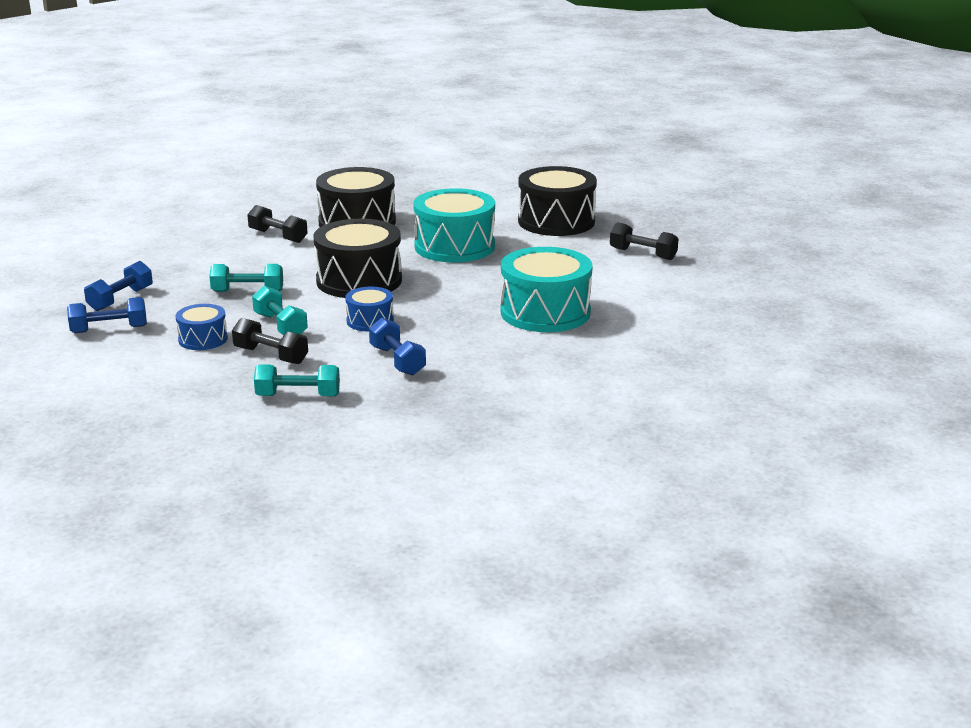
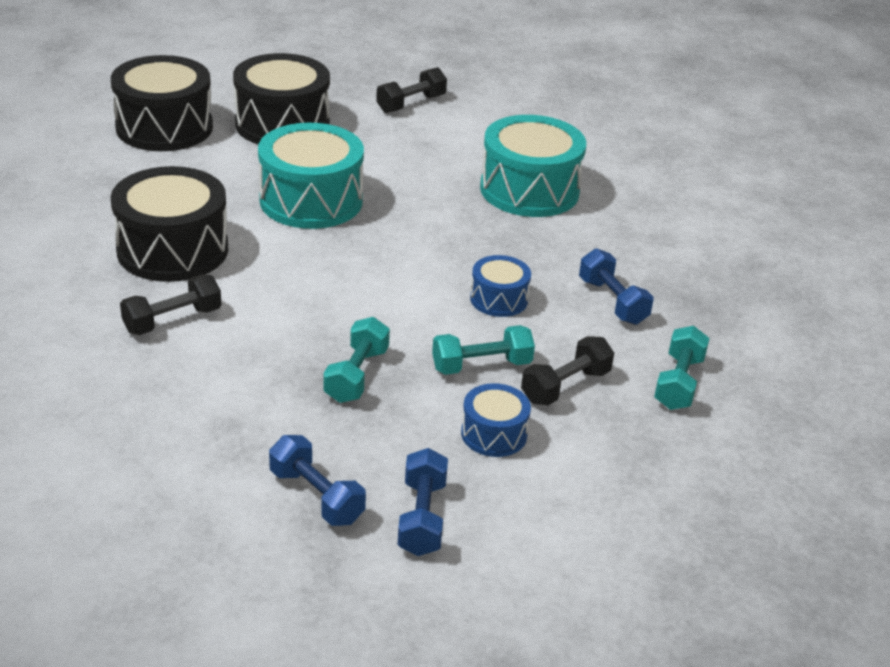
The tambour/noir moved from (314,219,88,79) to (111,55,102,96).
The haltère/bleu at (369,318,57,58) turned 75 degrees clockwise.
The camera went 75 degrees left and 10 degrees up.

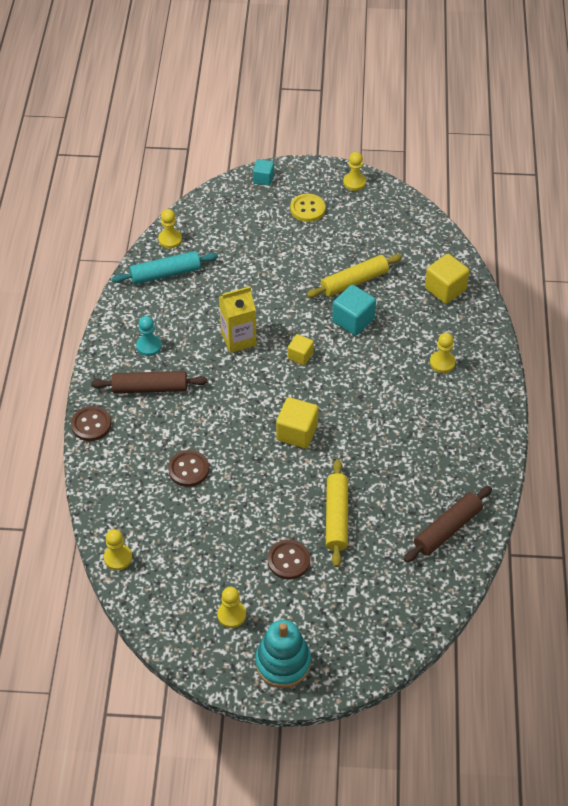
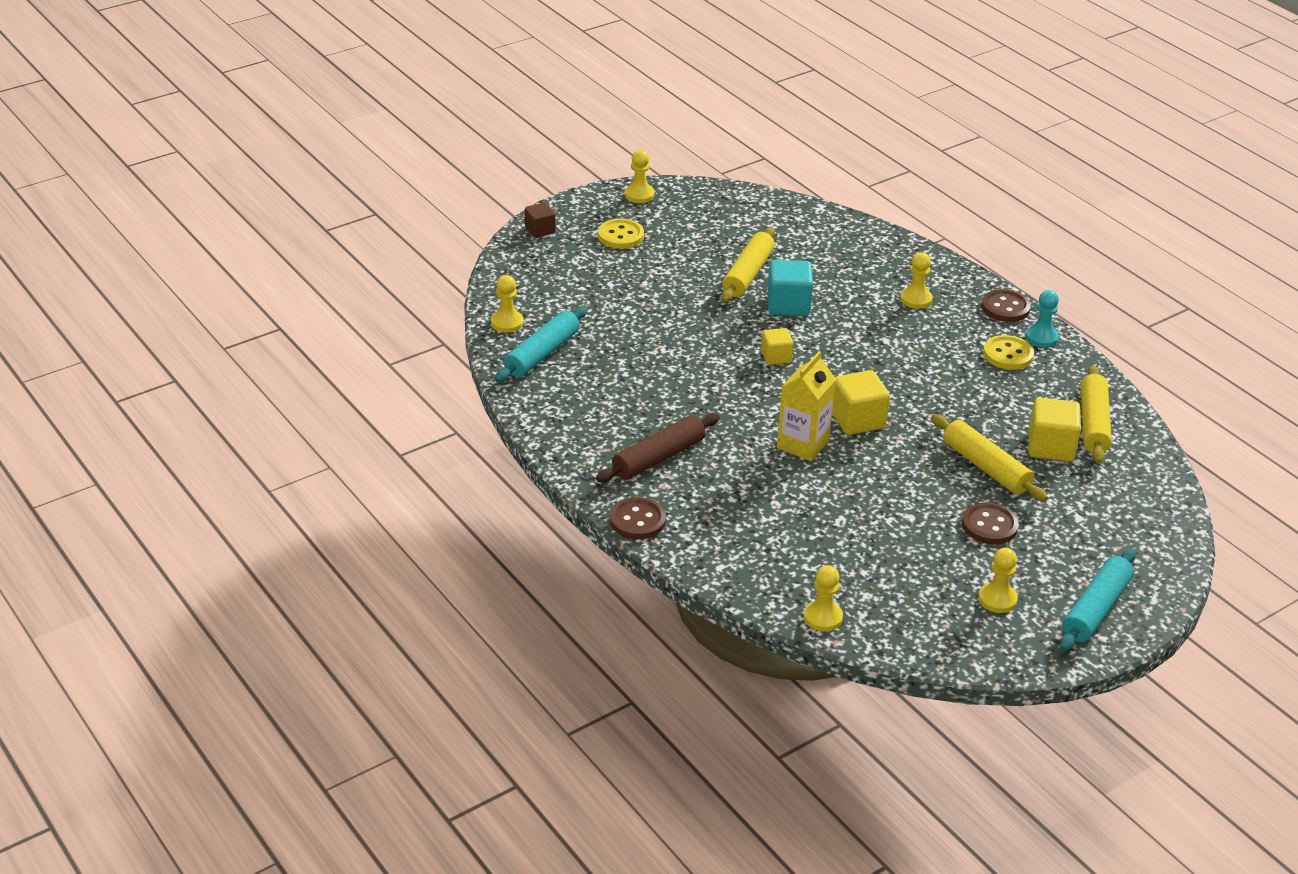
The cube/turquoise at (253,159,21,27) became the cube/marron at (525,202,31,36).
The brique de lait/jaune moved from (219,286,37,67) to (777,351,59,110).
The bouton/marron moved from (168,450,41,37) to (981,289,50,33).
The bouton/jaune at (983,335,51,35) appeared.
The pion/turquoise moved from (136,316,26,40) to (1025,290,34,57).
The cube/jaune moved from (425,254,45,50) to (1029,397,52,65).
The jouet à empiler/turquoise at (255,620,56,68) was replaced by the rouleau à pâtisserie/turquoise at (1060,548,76,103).
The rouleau à pâtisserie/marron at (404,486,88,77) became the rouleau à pâtisserie/jaune at (1080,365,32,99).
The camera went 40 degrees left and 15 degrees down.

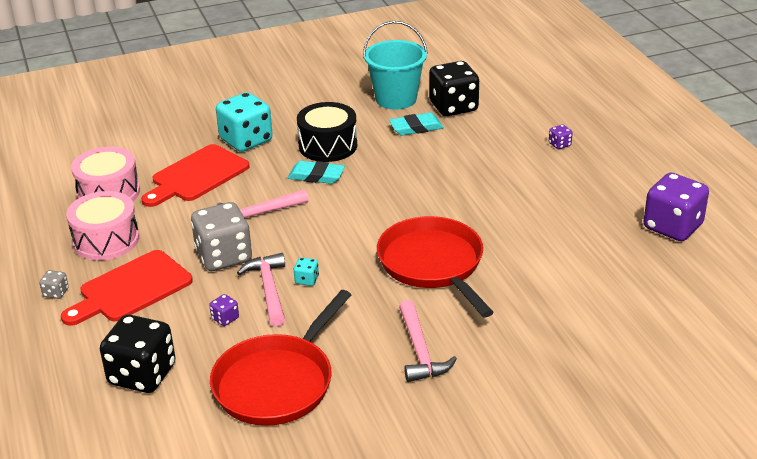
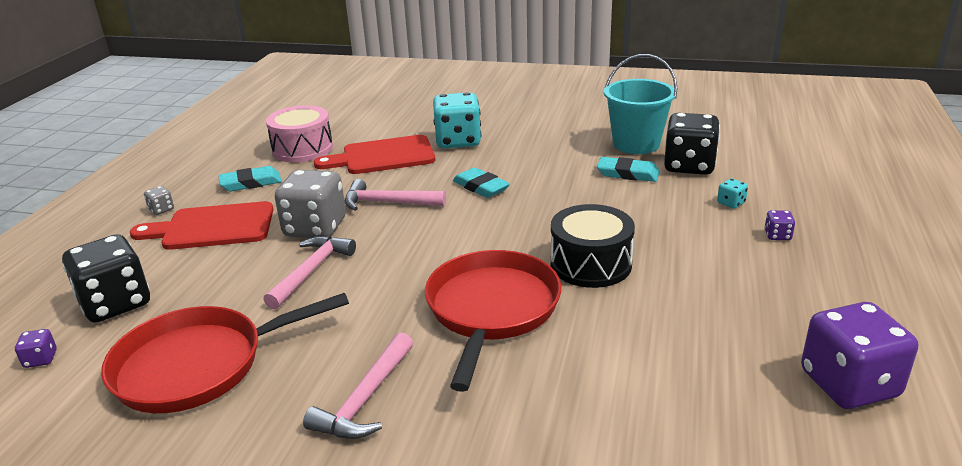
The dé/violet moved from (209,294,30,32) to (15,329,42,39).
The tambour/rose at (66,191,73,69) was replaced by the gomme/turquoise at (218,166,64,25).
The tambour/noir moved from (297,102,60,60) to (551,204,84,84).
The dé/turquoise moved from (294,258,25,28) to (717,178,31,31).
The camera went 35 degrees right and 5 degrees down.

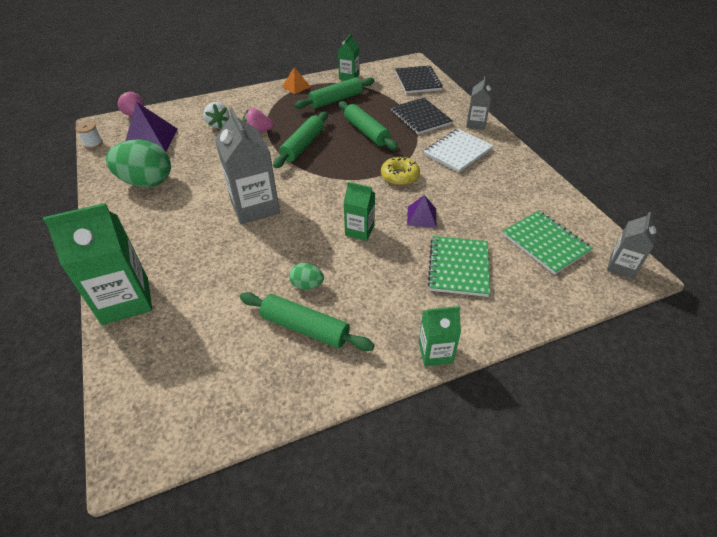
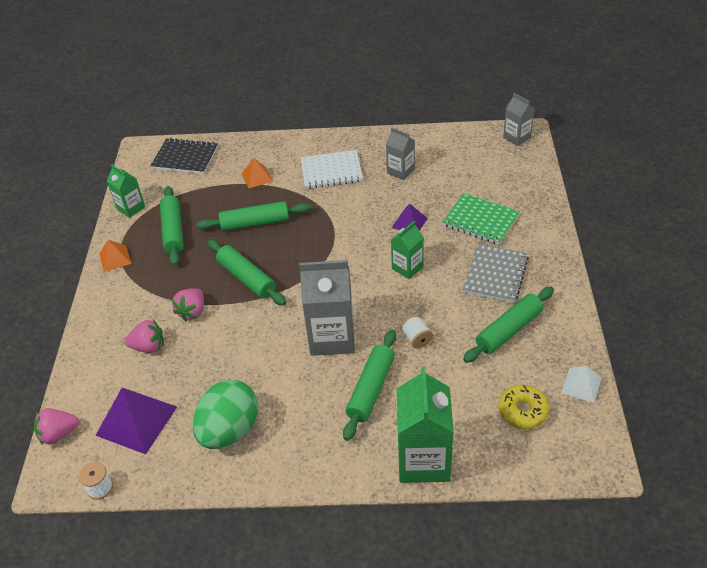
The fraise/blanc at (203,102,26,27) became the fraise/rose at (124,319,40,34).
The carnet/noir at (391,98,62,36) was replaced by the pyramide/orange at (242,158,31,30).
The carnet/blanc at (423,129,70,44) turned 75 degrees counterclockwise.
The rouleau à pâtisserie/vert at (343,330,53,111) appeared.
The brique de lait/gris moved from (466,76,26,54) to (386,128,29,52).
The bobine/blanc at (400,315,33,34) appeared.
The carnet/gris at (463,244,66,59) appeared.
The beignet/jaune moved from (381,156,39,29) to (499,385,50,44).
The pyramide/blanc at (561,366,41,37) appeared.
The œuf/vert at (289,263,35,27) disappeared.
The brique de lait/vert at (419,306,42,60) disappeared.
The carnet/vert at (502,211,91,64) disappeared.
The camera went 65 degrees left and 0 degrees up.

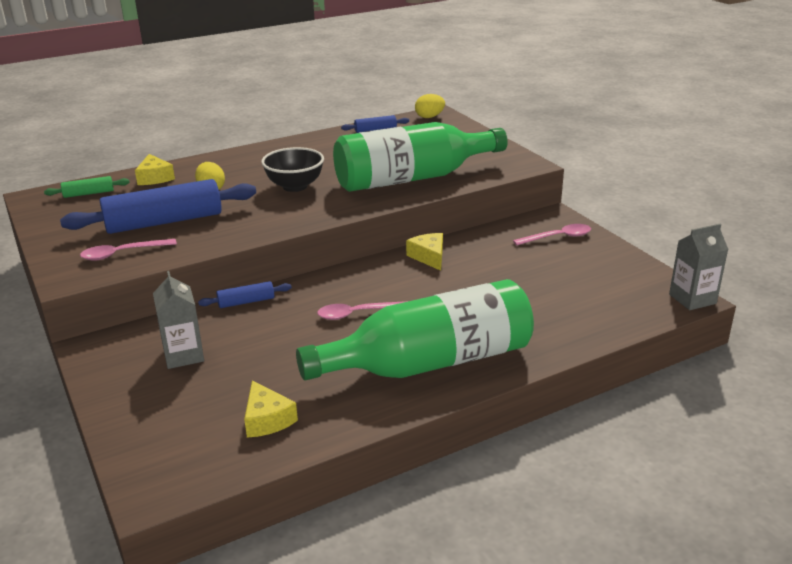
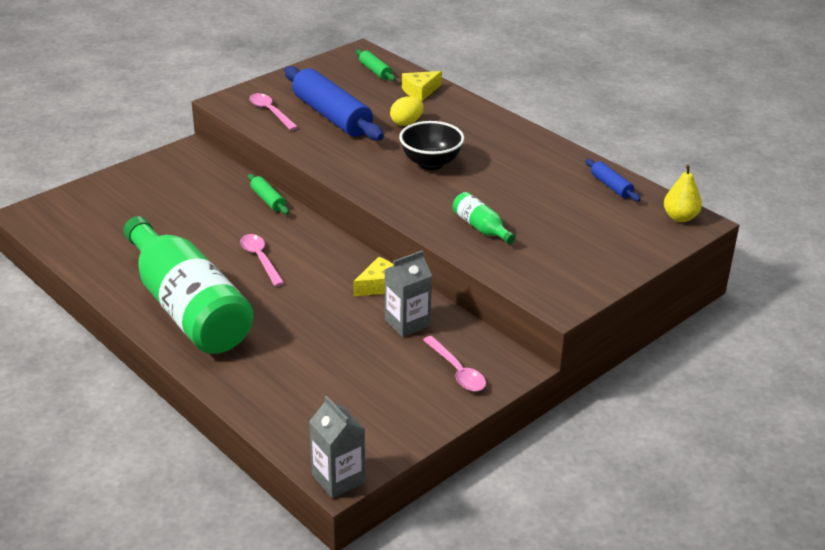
The rouleau à pâtisserie/bleu at (198,281,94,27) became the rouleau à pâtisserie/vert at (248,174,41,40).
The brique de lait/gris moved from (153,271,51,98) to (385,250,47,87).
The bouteille/vert at (333,122,175,70) changed to 0.40 times the size.
The œuf/jaune at (415,94,30,24) was replaced by the poire/jaune at (664,164,38,58).
The fromage/jaune at (244,380,54,58) disappeared.
The camera went 75 degrees right and 5 degrees up.

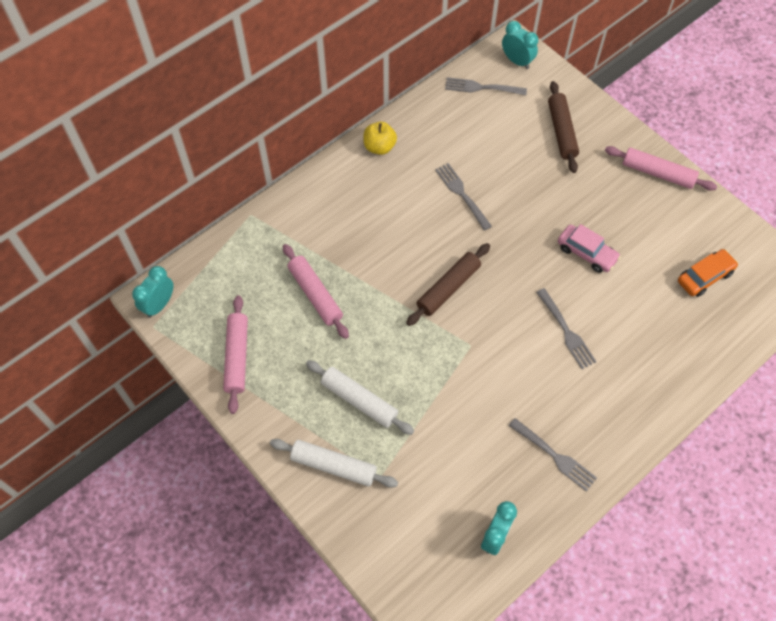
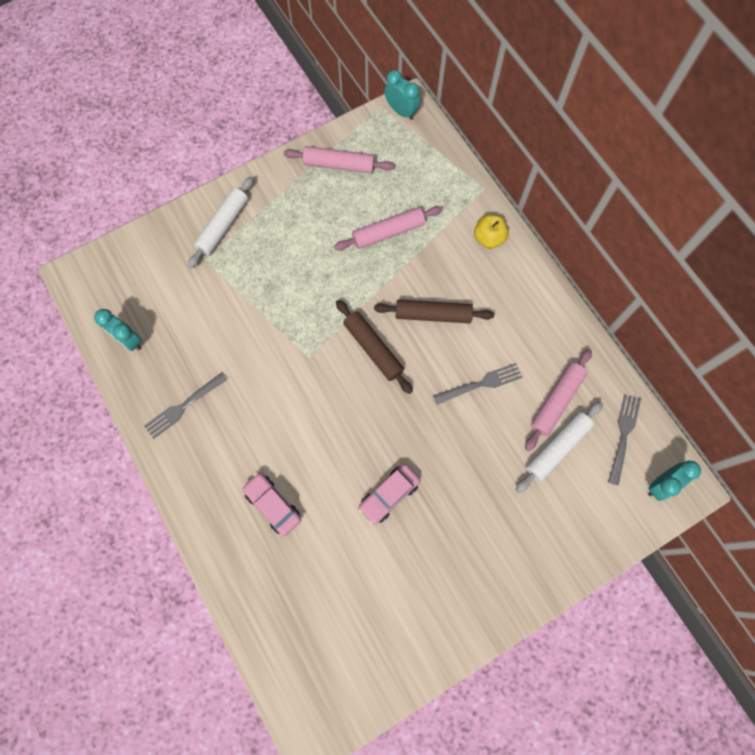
The voiture/rose at (242,472,59,64) appeared.
The rouleau à pâtisserie/marron moved from (548,81,31,92) to (374,299,120,24).
The pomme/jaune moved from (363,122,34,33) to (474,214,35,35).
The rouleau à pâtisserie/blanc moved from (306,360,108,75) to (516,401,87,92).
The rouleau à pâtisserie/rose moved from (605,146,112,45) to (525,349,67,102).
The fourchette/gris at (536,288,61,81) disappeared.
The voiture/orange at (678,249,60,48) disappeared.
The camera went 100 degrees right and 10 degrees up.

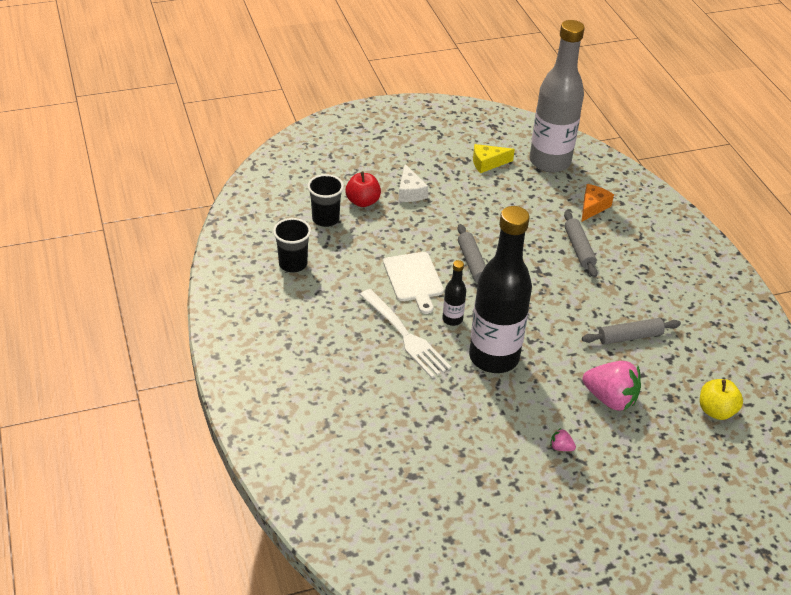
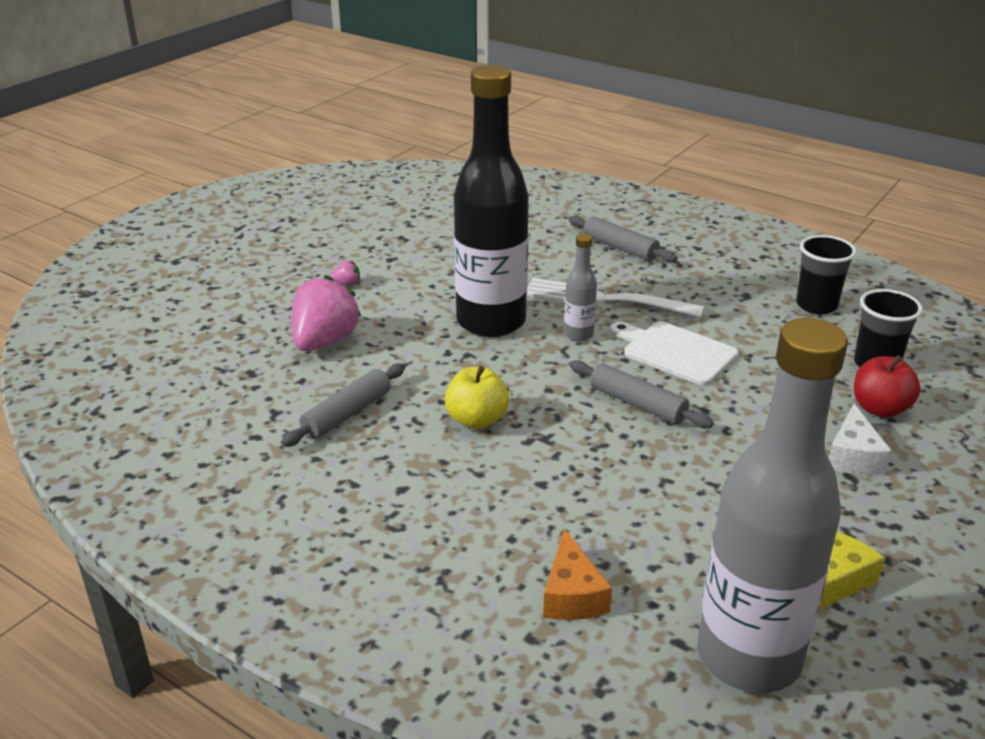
The fraise/rose at (583,361,58,50) turned 120 degrees clockwise.
The pomme/jaune moved from (700,379,43,41) to (445,365,64,64).
The bouteille/noir at (442,260,24,66) became the bouteille/gris at (564,234,33,107).
The rouleau à pâtisserie/gris moved from (564,211,34,67) to (568,215,109,48).
The fromage/blanc at (398,164,30,38) turned 120 degrees counterclockwise.
The camera went 145 degrees right and 10 degrees down.

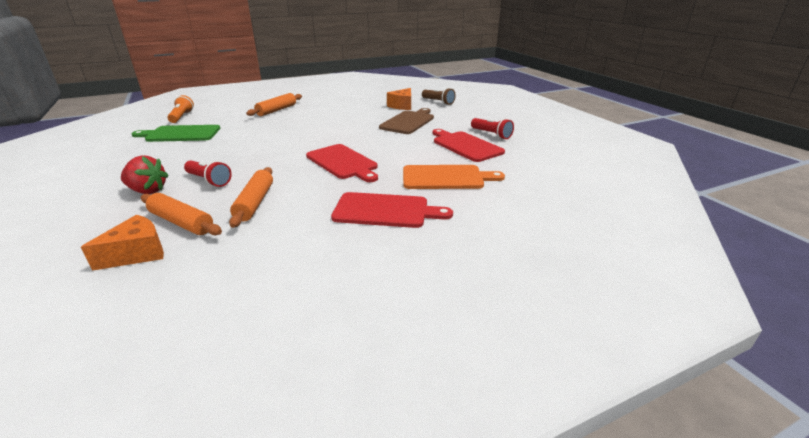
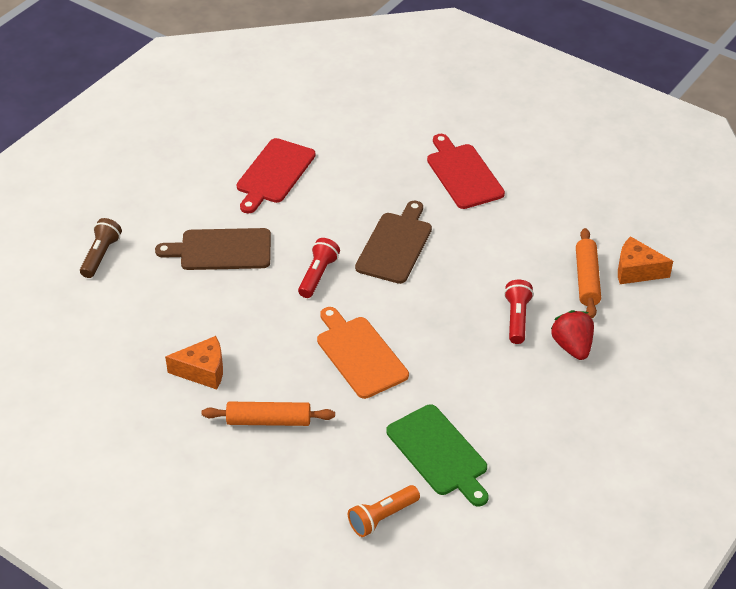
The fromage/orange moved from (387,88,24,22) to (165,336,58,54).
The lampe de poche/rouge moved from (471,118,43,21) to (298,238,42,60).
The planche à découper/orange moved from (403,165,102,24) to (317,307,92,92).
The planche à découper/rouge at (306,144,72,38) became the planche à découper/marron at (355,200,77,84).
The rouleau à pâtisserie/orange at (229,167,44,61) disappeared.
The camera went 120 degrees left and 15 degrees up.

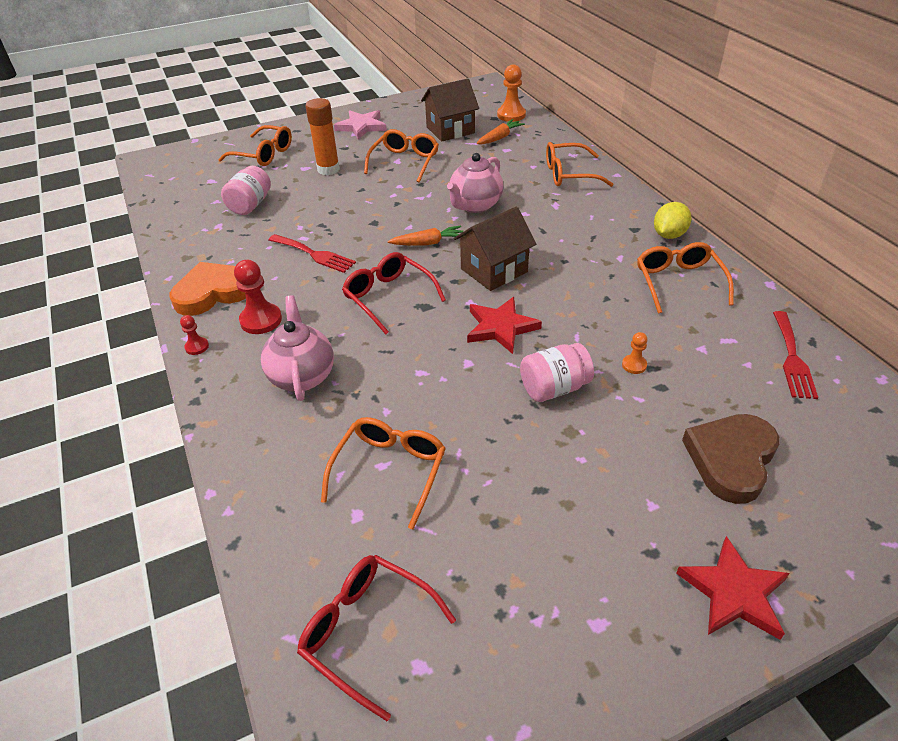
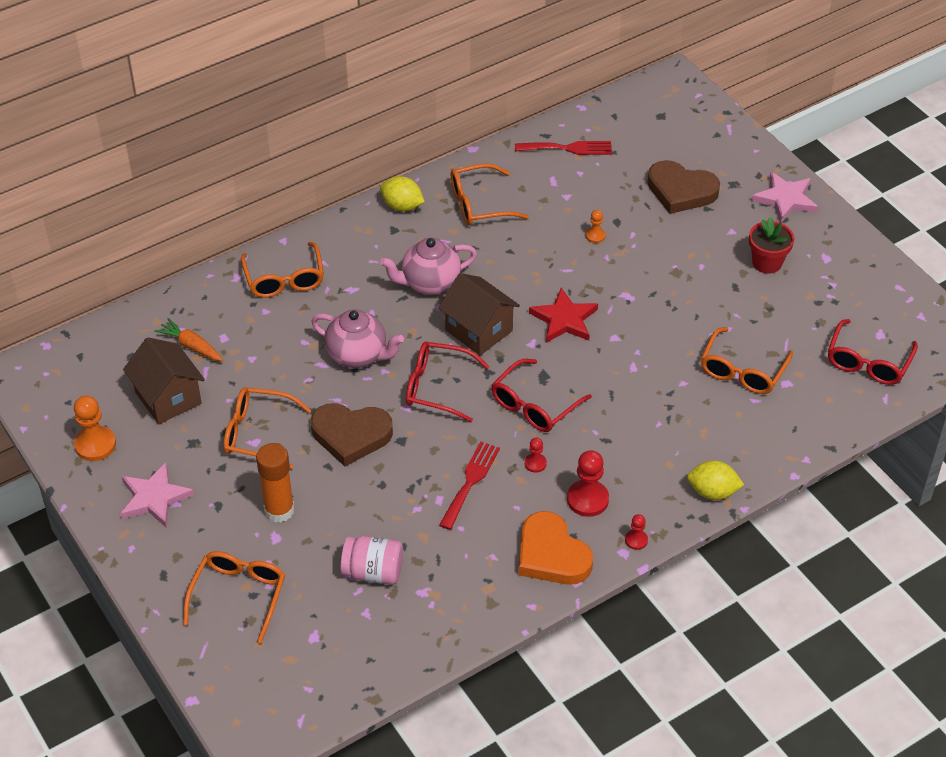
The pion/orange moved from (497,64,29,58) to (74,396,42,65).
The cœur/marron at (311,403,82,63) appeared.
The théière/rose moved from (261,295,73,106) to (380,238,97,57).
The carotte/orange at (388,225,75,21) was replaced by the lunettes/rouge at (406,342,84,80).
The pion/rouge at (525,438,22,35) appeared.
The citron/jaune at (687,460,57,40) appeared.
The lunettes/orange at (321,417,125,113) turned 75 degrees counterclockwise.
The pot de fleurs/rouge at (749,217,45,57) appeared.
The étoile/rouge at (676,536,114,104) became the étoile/rose at (752,172,66,51).
The bocal/rose at (520,343,74,59) disappeared.
The camera went 100 degrees left and 5 degrees up.

